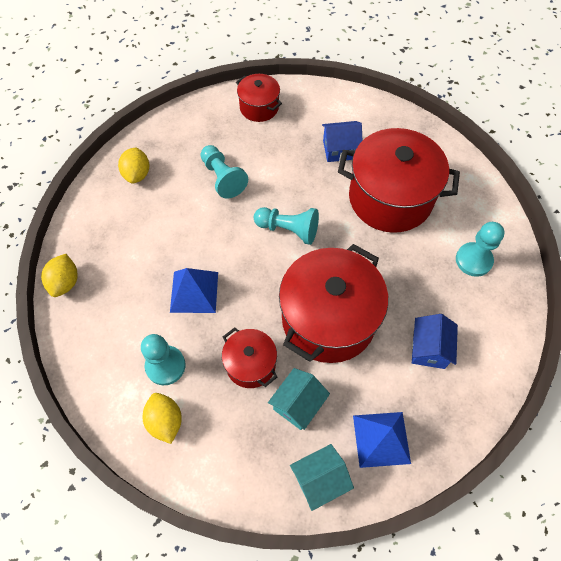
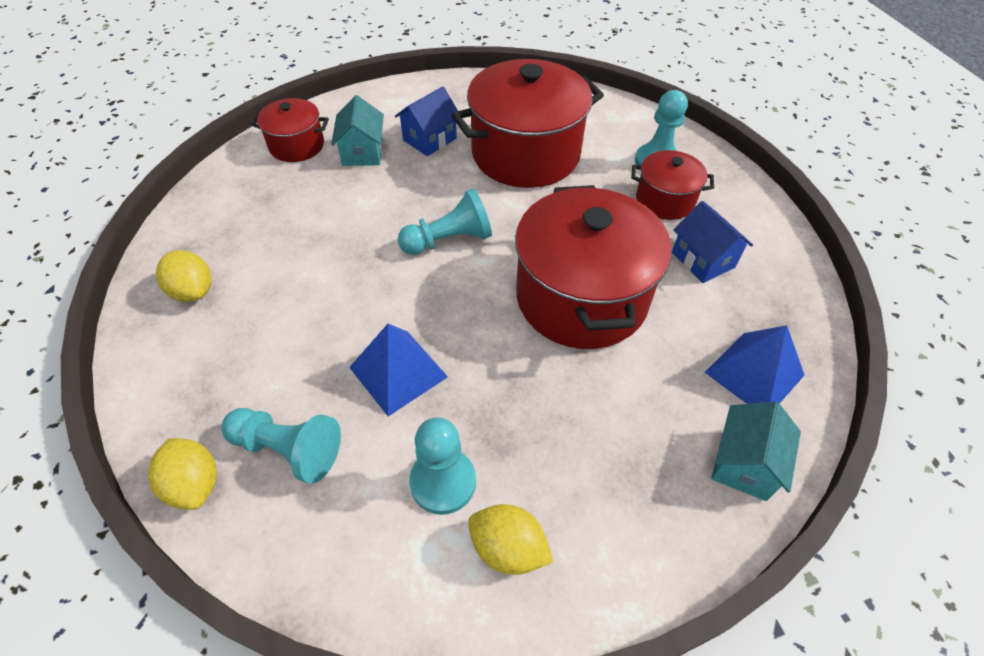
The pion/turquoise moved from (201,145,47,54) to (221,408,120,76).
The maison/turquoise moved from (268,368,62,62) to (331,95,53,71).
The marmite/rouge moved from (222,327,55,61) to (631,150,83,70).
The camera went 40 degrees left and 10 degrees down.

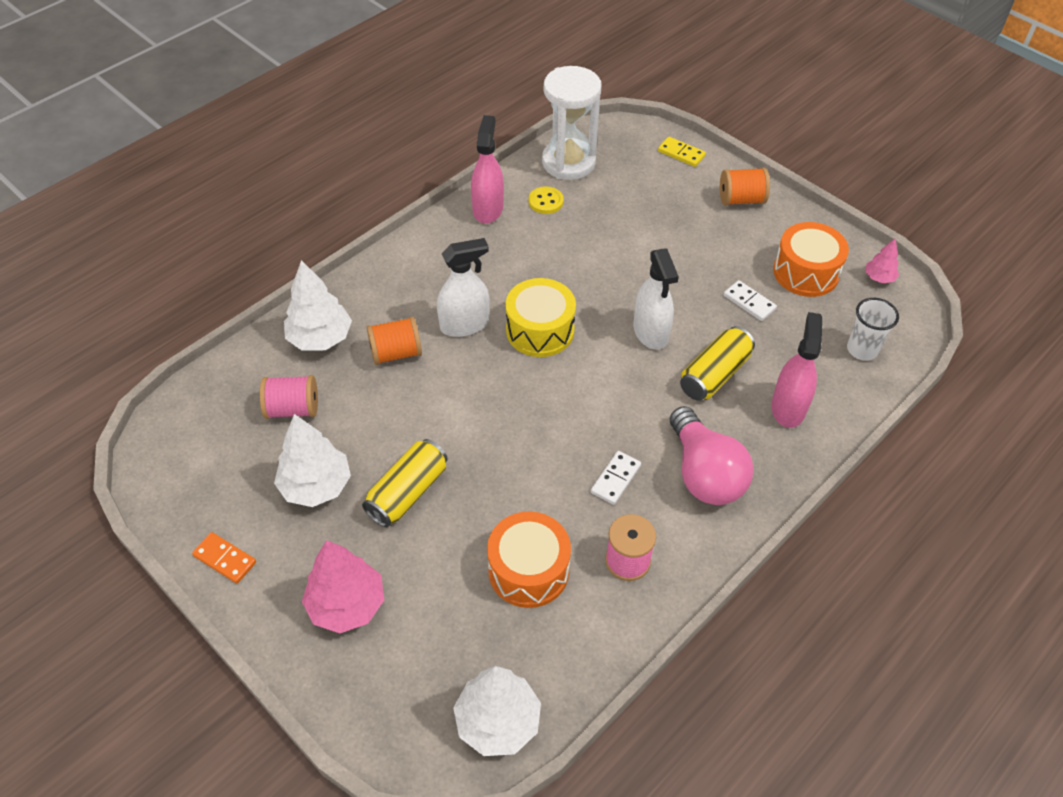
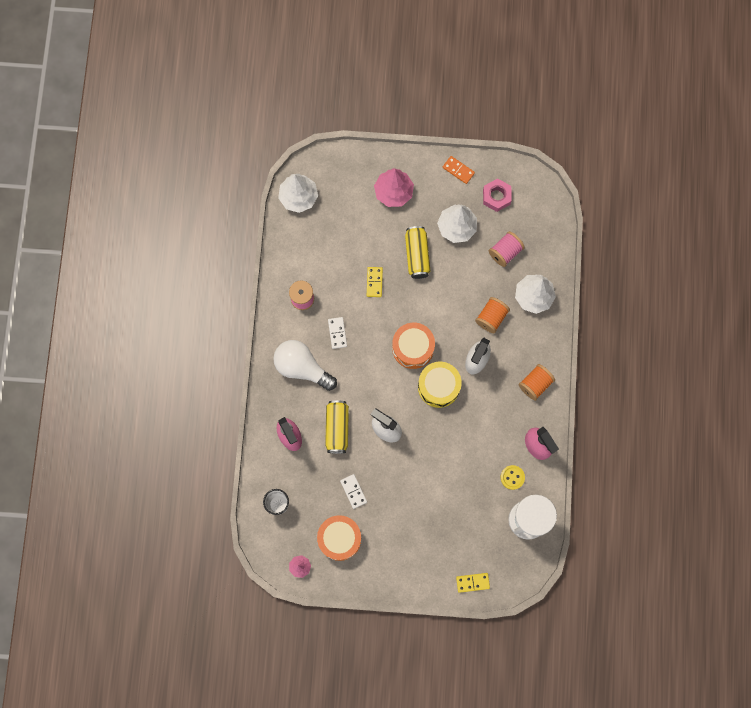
The ampoule/rose at (670,406,84,99) became the ampoule/blanc at (273,340,64,51).
The domino/blanc at (724,280,53,41) turned 60 degrees clockwise.
The domino/jaune at (367,267,16,30) appeared.
The tambour/orange moved from (487,511,84,97) to (392,323,43,46).
The domino/orange at (192,532,64,52) turned 45 degrees clockwise.
The écrou/rose at (483,178,29,34) appeared.
The bobine/orange moved from (720,168,50,38) to (518,364,37,37).
The camera went 140 degrees right and 25 degrees up.

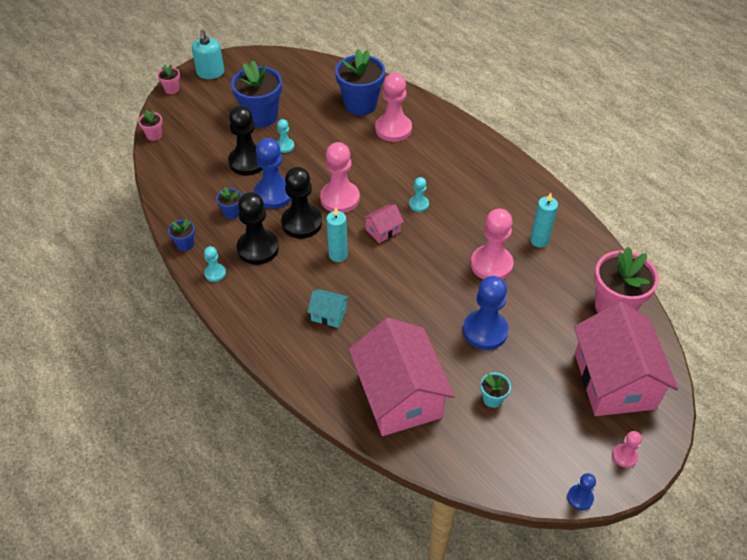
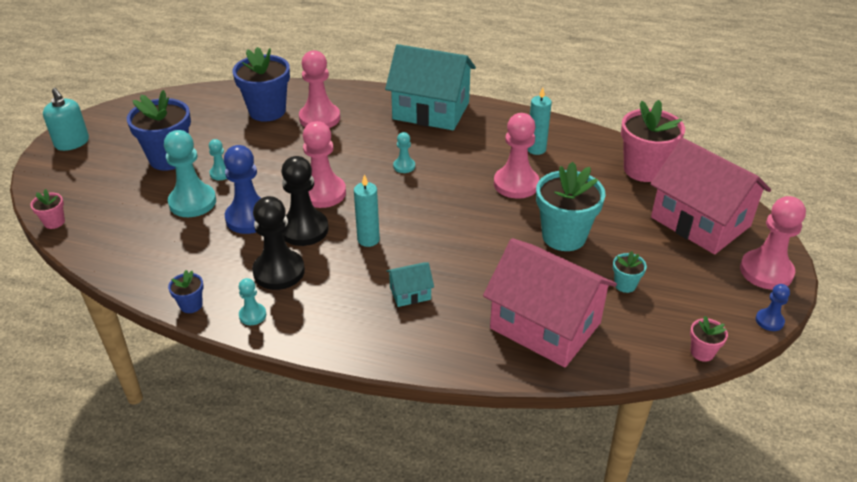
The pion/noir at (228,106,35,69) became the pion/turquoise at (164,130,52,87).
The maison/turquoise at (385,44,91,86) appeared.
The pion/bleu at (463,276,46,74) was replaced by the pot de fleurs/turquoise at (536,162,70,89).
The pot de fleurs/rose moved from (157,65,23,29) to (690,316,38,46).
The pion/rose at (612,431,30,37) changed to 2.00 times the size.
The pot de fleurs/bleu at (216,187,26,32) disappeared.
The maison/rose at (363,204,41,39) disappeared.
The camera went 35 degrees left and 10 degrees down.

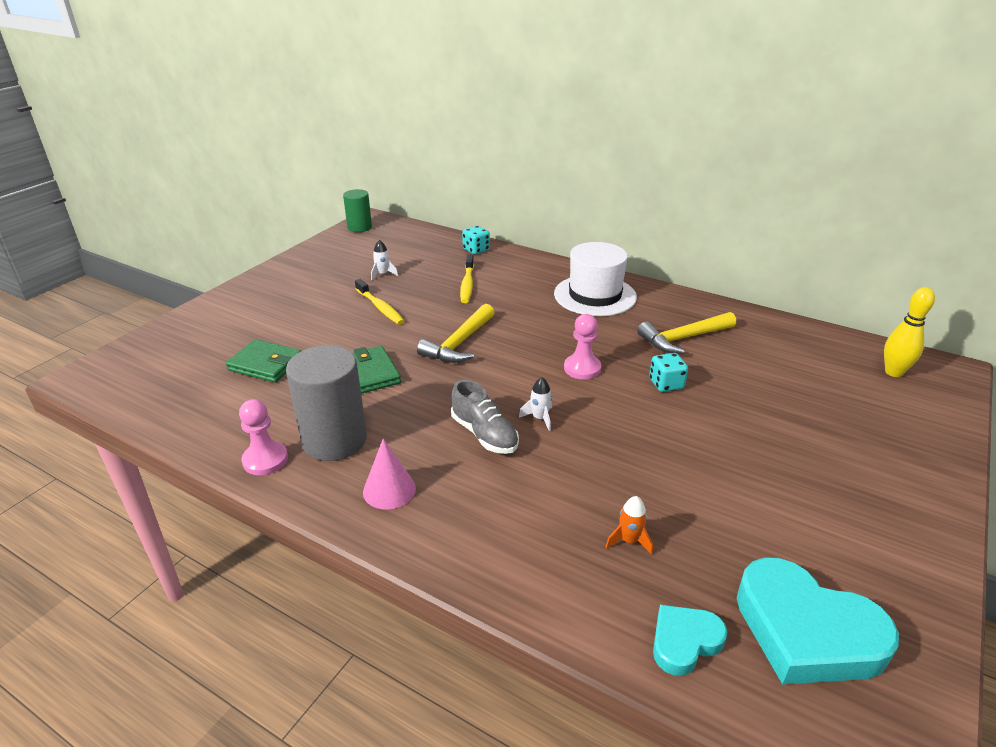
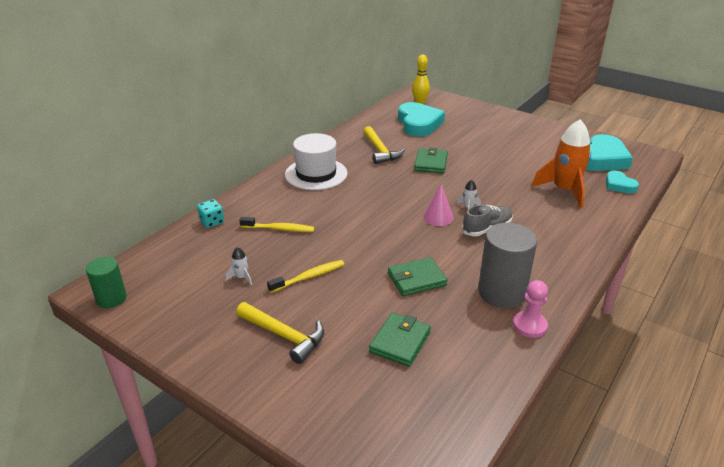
The marteau/jaune moved from (417,304,78,59) to (236,302,88,62).
The cœur/turquoise at (398,102,47,34) appeared.
The dé/turquoise at (649,353,39,39) was replaced by the portefeuille/vert at (414,148,34,26).
The cône/rose moved from (363,439,53,70) to (423,184,31,42).
The fusée/orange at (606,496,47,59) changed to 2.47 times the size.
The pion/rose at (564,314,37,66) disappeared.
The camera went 85 degrees left and 0 degrees up.

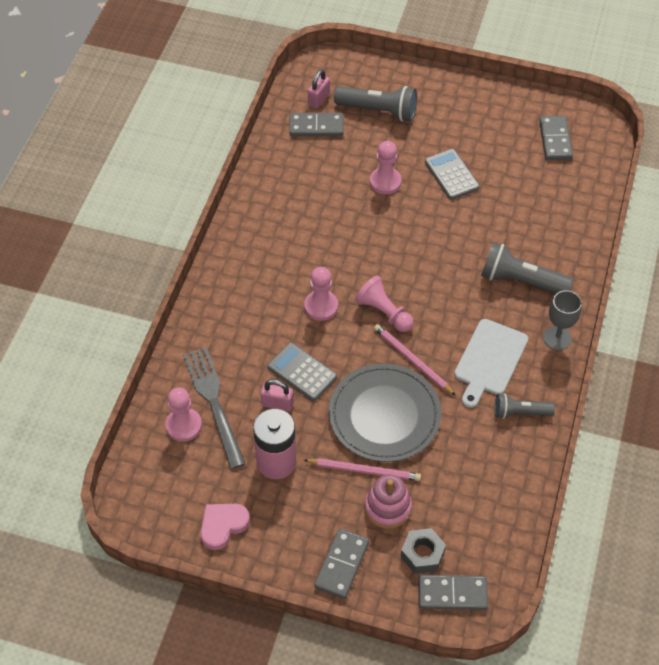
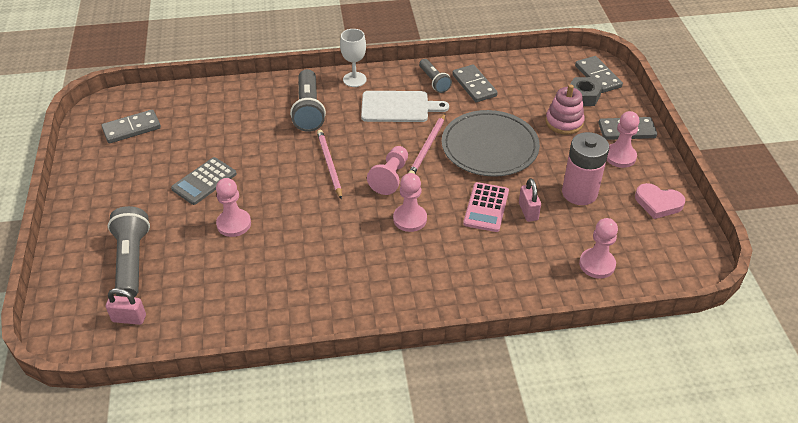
The crayon/rose moved from (304,458,117,23) to (317,130,25,69).
The verre à pied/gris at (543,290,39,60) became the verre à pied/blanc at (340,29,27,58).
The domino/gris moved from (289,113,55,23) to (452,64,46,38).
The calculatrice/gris at (267,342,70,59) became the calculatrice/rose at (463,182,46,50).
The pion/rose at (606,111,33,57) appeared.
The fourchette/gris at (183,347,62,122) disappeared.
The camera went 115 degrees left and 10 degrees down.

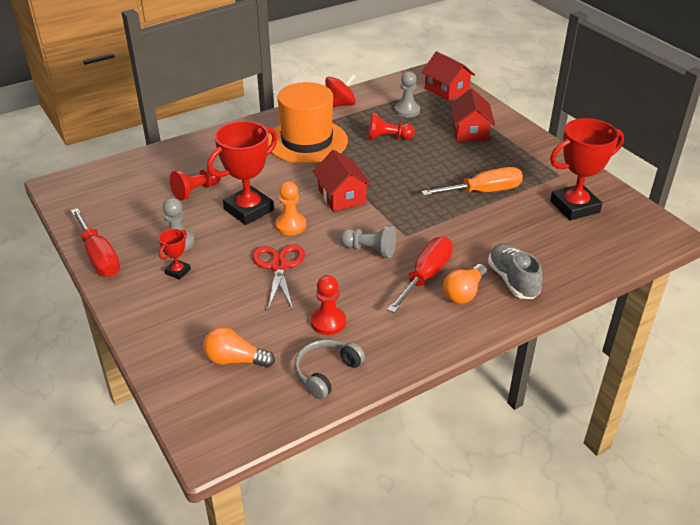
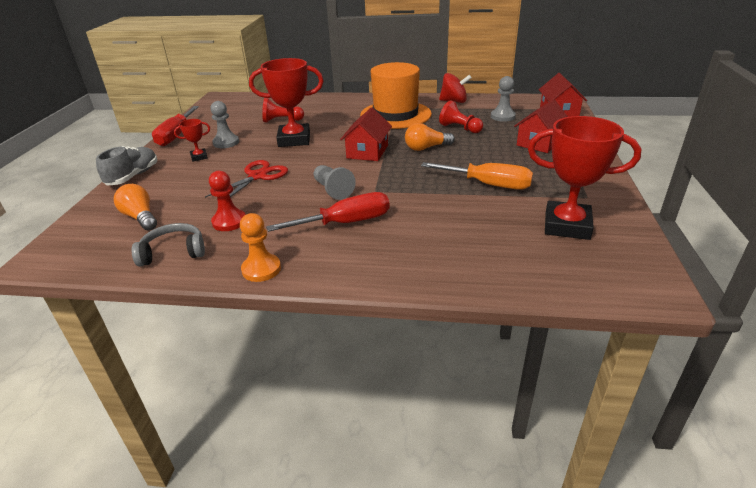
The chaussure/gris moved from (488,243,55,56) to (96,146,62,40).
The pion/orange moved from (275,181,31,54) to (240,213,41,69).
The ampoule/orange moved from (443,264,44,40) to (405,123,50,28).
The camera went 40 degrees right and 5 degrees down.

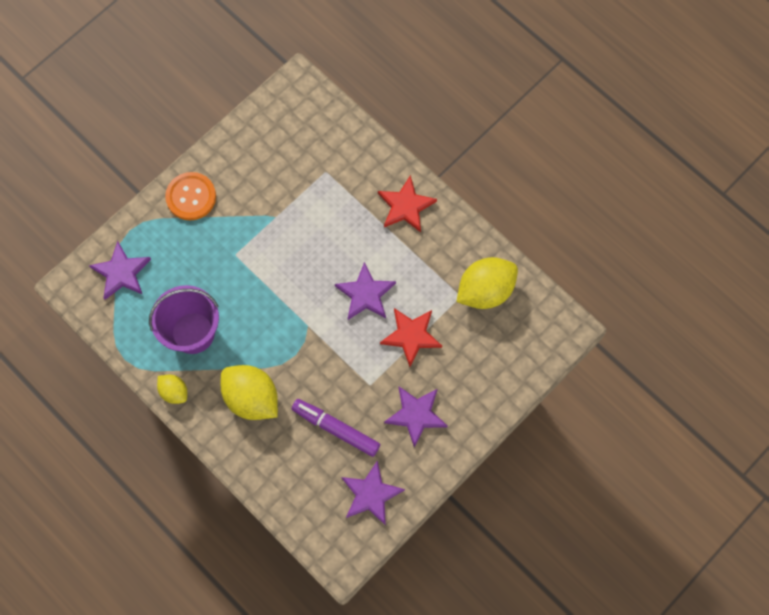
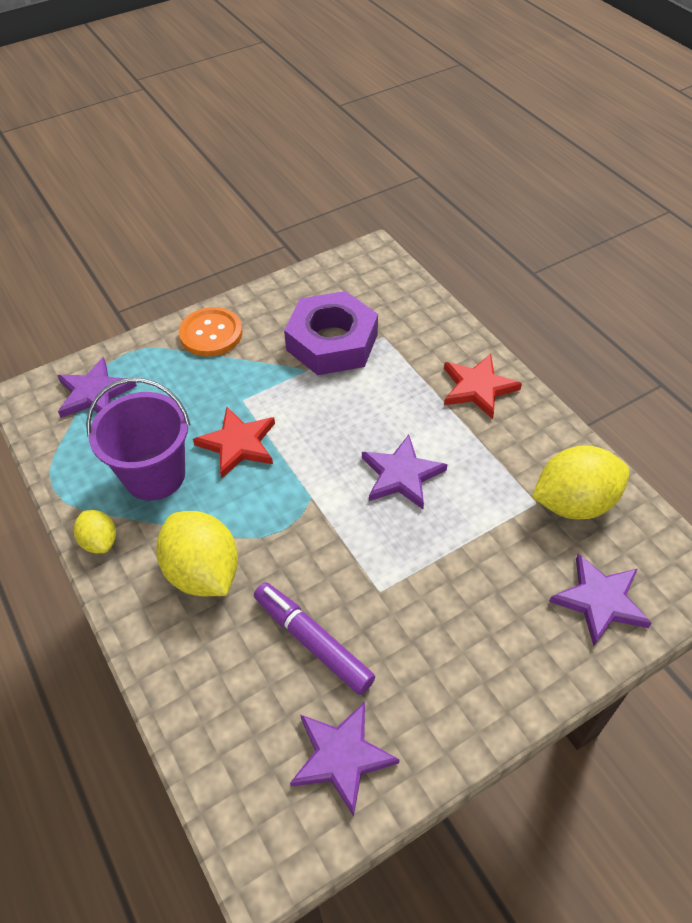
The étoile/rouge moved from (380,308,62,59) to (193,407,82,71).
The écrou/violet at (284,291,94,84) appeared.
The étoile/violet moved from (384,387,64,61) to (549,554,103,92).
The camera went 15 degrees right and 20 degrees down.

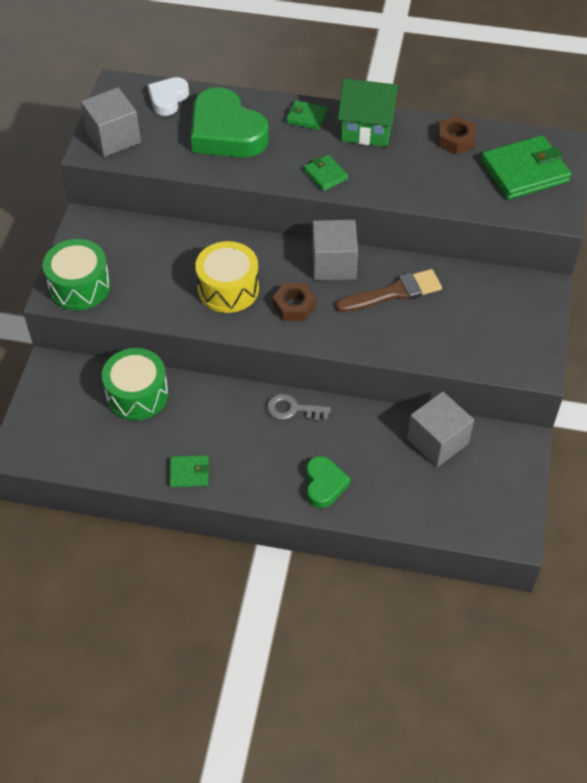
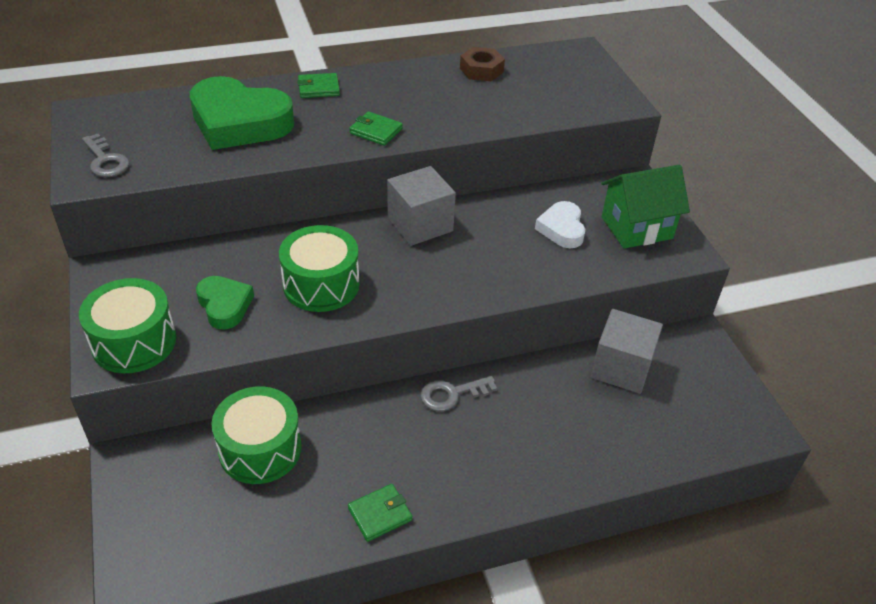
The cube/gris at (81,87,60,70) was replaced by the clé/gris at (82,134,48,43).
The cœur/vert moved from (306,456,45,52) to (196,276,58,54).
The tambour/jaune at (195,241,64,72) became the tambour/vert at (279,225,81,87).
The cœur/blanc moved from (148,77,41,39) to (535,201,50,47).
The maison/vert moved from (338,78,61,69) to (602,165,88,83).
The écrou/marron at (273,283,43,38) disappeared.
The pinceau/marron at (335,269,107,43) disappeared.
The portefeuille/vert at (481,135,91,65) disappeared.
The camera went 30 degrees left and 10 degrees down.

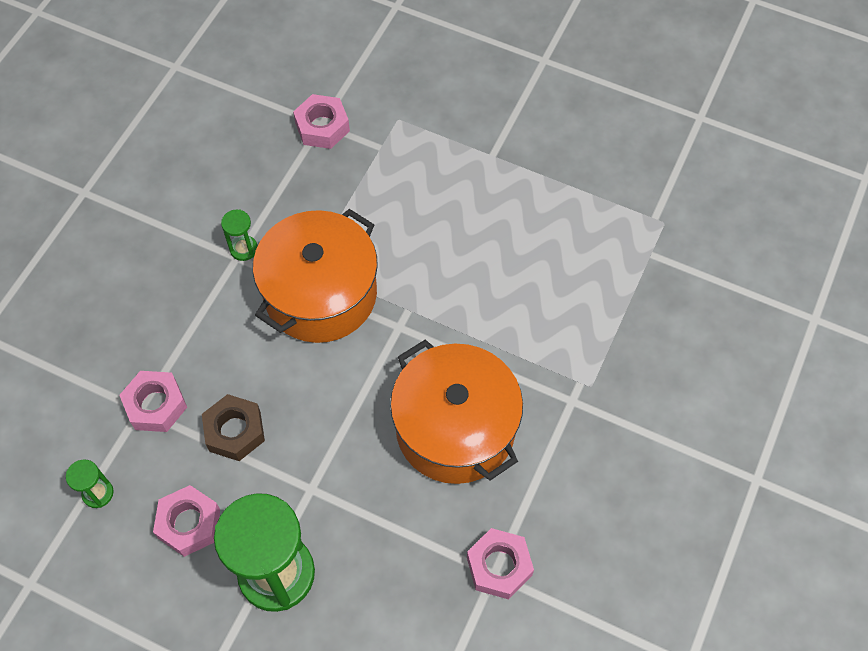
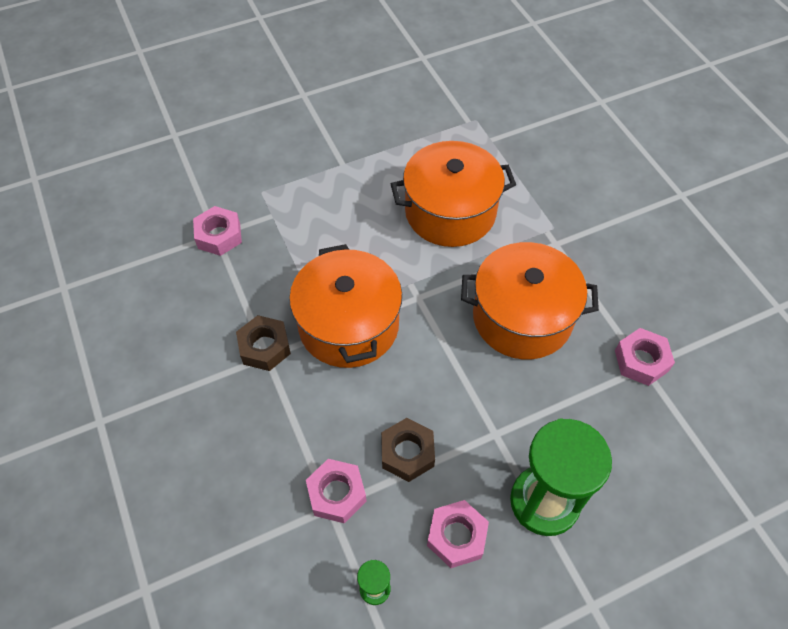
The sablier/vert at (221,209,37,52) was replaced by the écrou/marron at (236,315,55,56).
The marmite/orange at (391,141,125,106) appeared.
The camera went 50 degrees left and 5 degrees down.

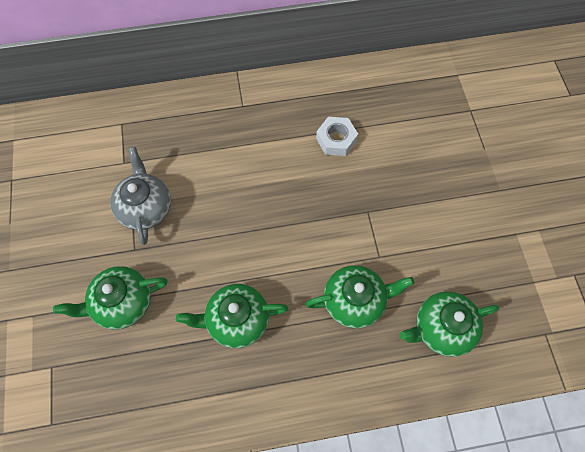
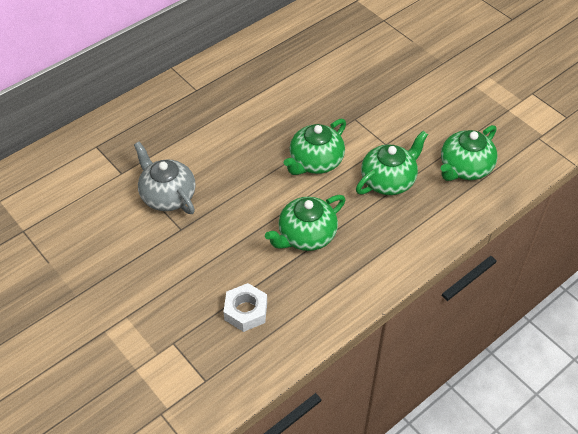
The écrou/blanc moved from (316,117,42,39) to (224,283,43,49).
The théière/vert moved from (53,266,114,64) to (284,119,62,56).
The camera went 30 degrees left and 15 degrees down.

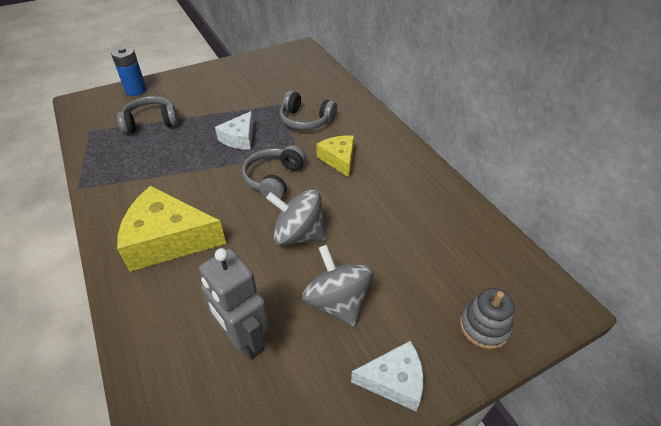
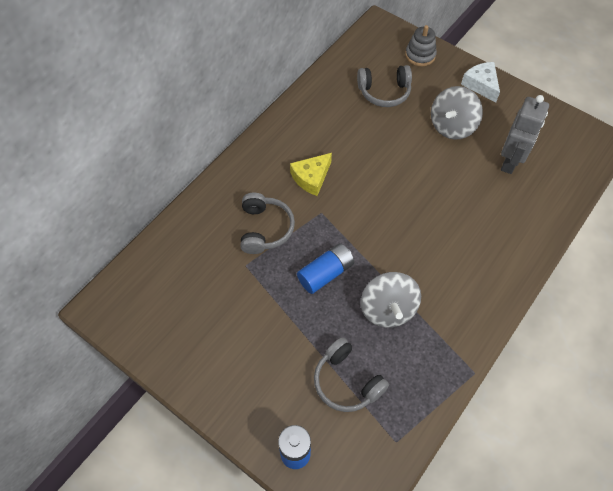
The fromage/blanc at (215,111,38,39) was replaced by the pile/bleu at (297,243,57,51).
The casque audio/gris moved from (242,145,64,54) to (357,65,55,42).
The toupie/gris moved from (266,190,60,56) to (361,272,60,56).
The fromage/jaune at (117,186,109,86) disappeared.
The camera went 115 degrees left and 15 degrees up.

